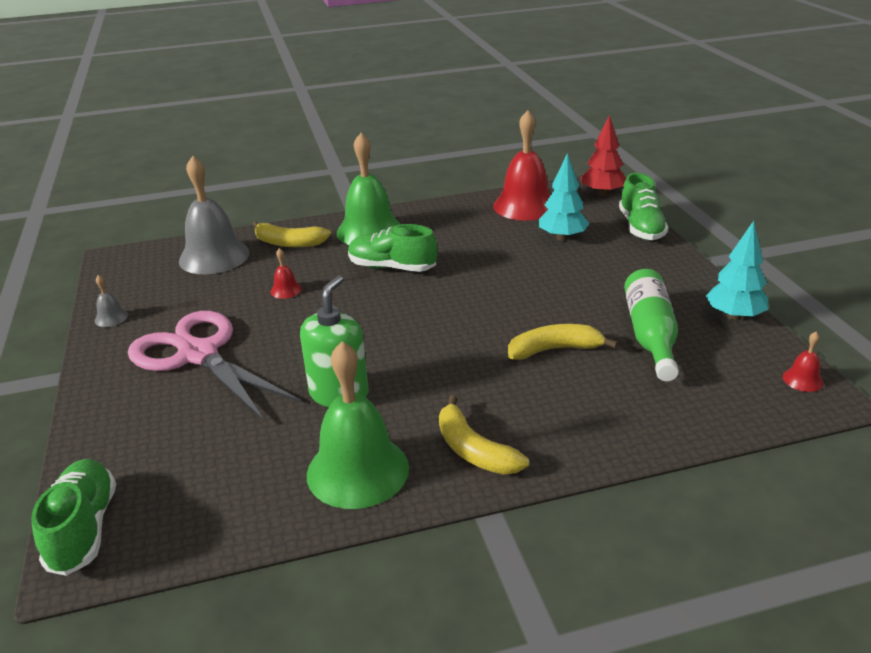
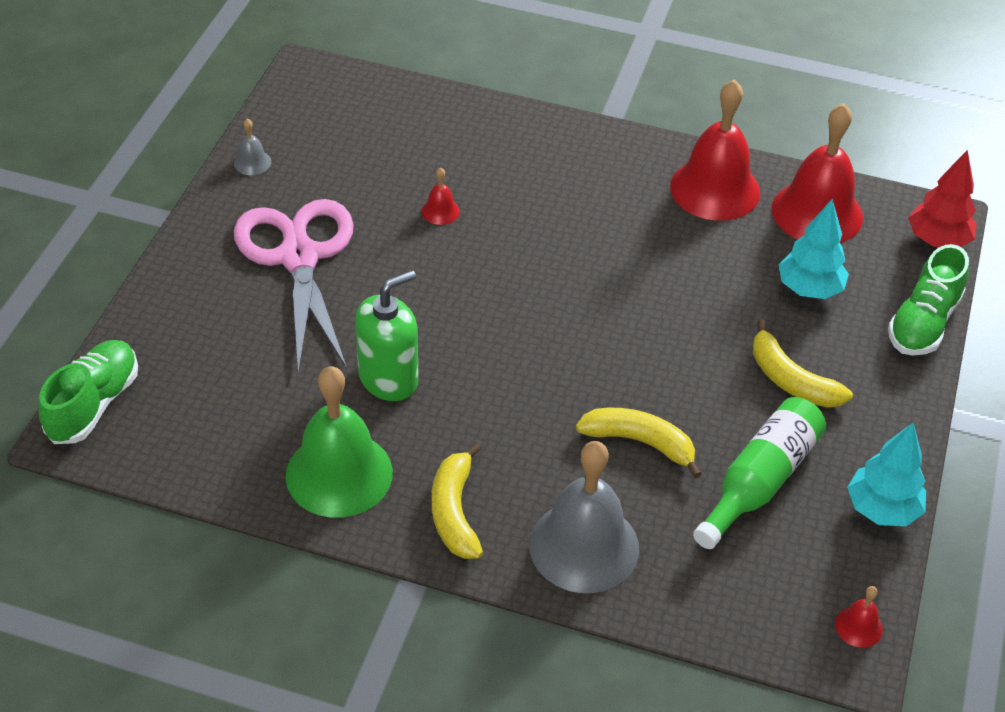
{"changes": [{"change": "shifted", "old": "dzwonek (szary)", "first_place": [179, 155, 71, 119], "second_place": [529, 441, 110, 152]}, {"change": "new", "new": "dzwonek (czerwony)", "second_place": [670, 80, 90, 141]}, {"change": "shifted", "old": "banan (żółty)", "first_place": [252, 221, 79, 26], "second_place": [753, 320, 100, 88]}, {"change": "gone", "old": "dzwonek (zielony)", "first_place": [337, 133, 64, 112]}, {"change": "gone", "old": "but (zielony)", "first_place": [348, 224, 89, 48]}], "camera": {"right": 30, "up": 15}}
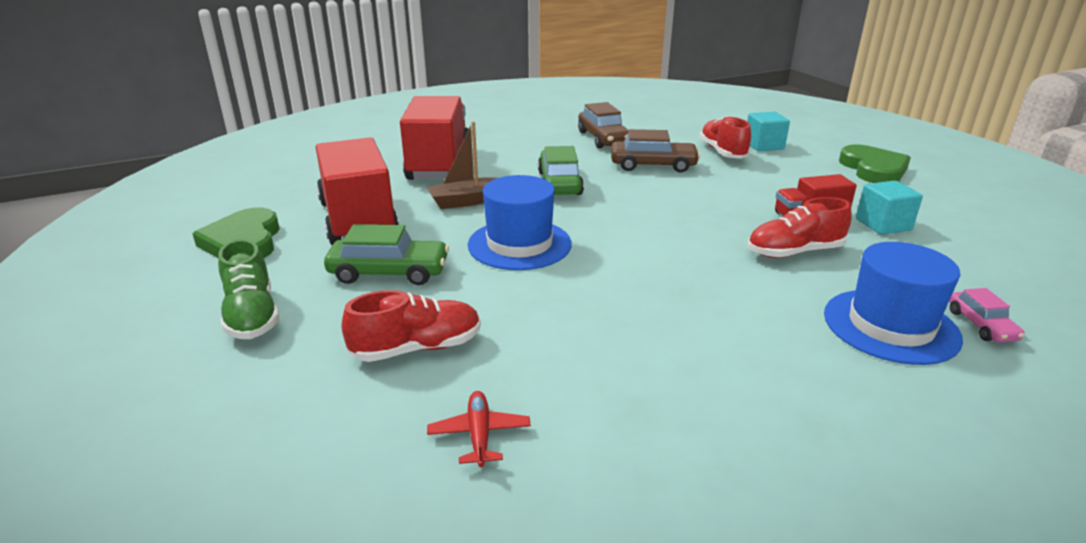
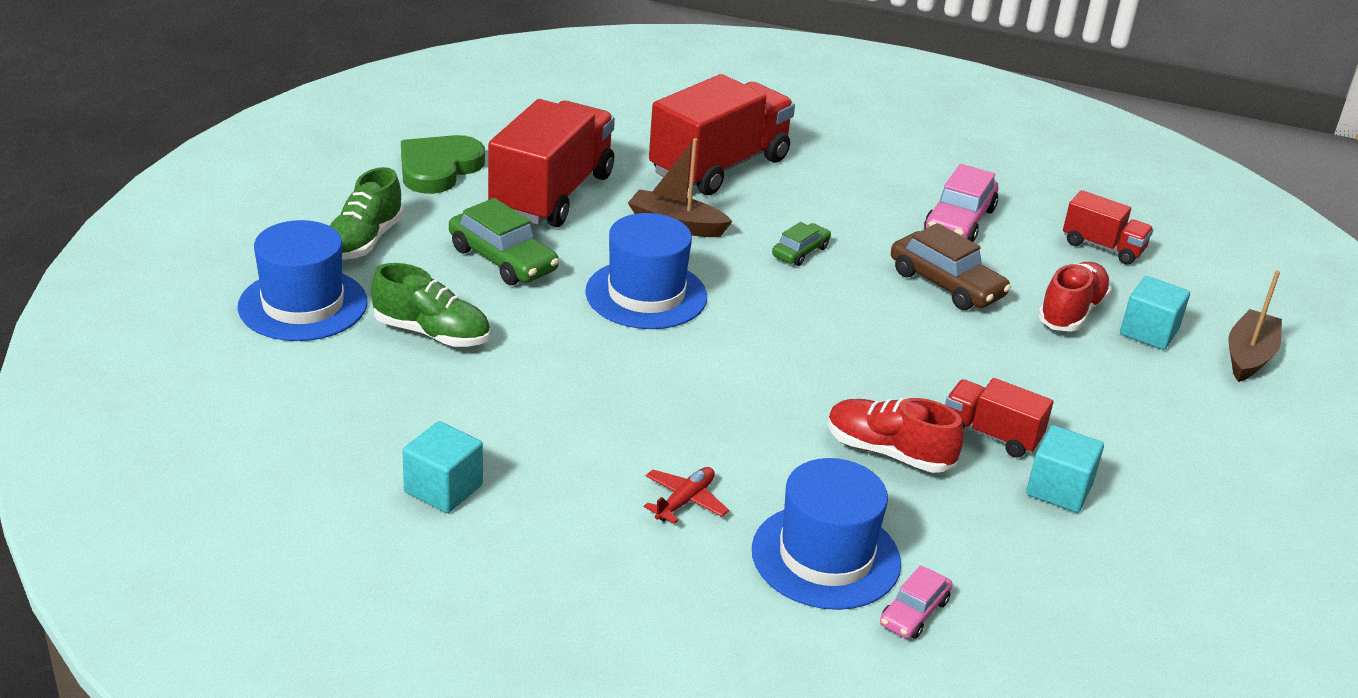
{"changes": [{"change": "new", "new": "kapelusz (niebieski)", "second_place": [238, 220, 130, 121]}, {"change": "repainted", "old": "but (czerwony)", "new": "but (zielony)", "first_place": [342, 290, 139, 72], "second_place": [371, 263, 119, 84]}, {"change": "new", "new": "sześcian (turkusowy)", "second_place": [402, 421, 81, 92]}, {"change": "shifted", "old": "samolot (czerwony)", "first_place": [427, 391, 104, 76], "second_place": [644, 467, 85, 57]}, {"change": "scaled", "old": "samochód (zielony)", "first_place": [538, 146, 46, 49], "second_place": [772, 222, 59, 44], "factor": 0.58}, {"change": "repainted", "old": "samochód (brązowy)", "new": "samochód (różowy)", "first_place": [578, 102, 50, 46], "second_place": [924, 164, 74, 78]}, {"change": "new", "new": "ciężarówka (czerwony)", "second_place": [1063, 190, 91, 75]}, {"change": "new", "new": "łódka (brązowy)", "second_place": [1228, 270, 54, 112]}, {"change": "gone", "old": "serce (zielony)", "first_place": [839, 144, 72, 39]}], "camera": {"right": 40, "up": 5}}
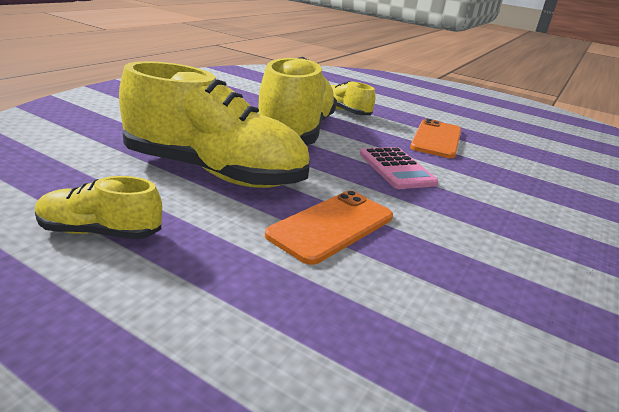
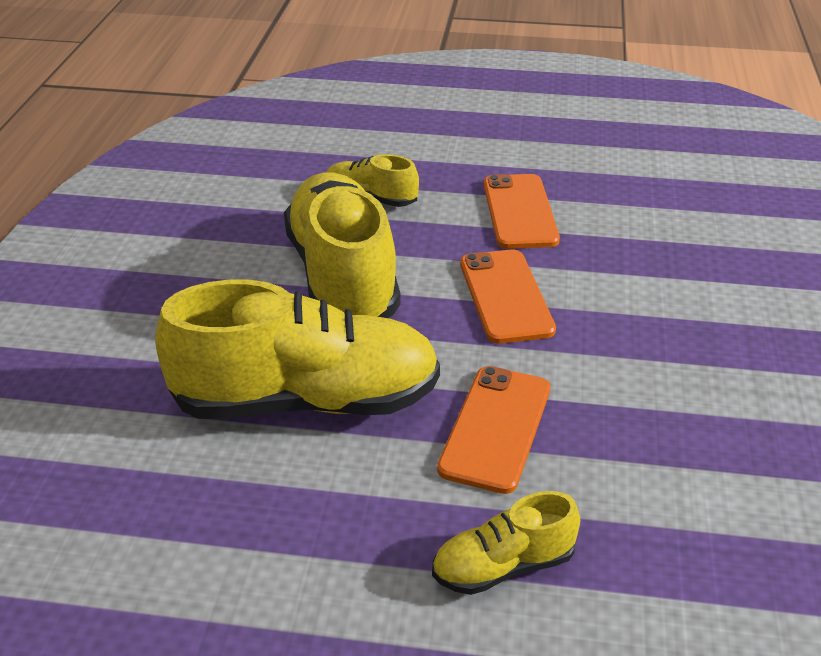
{"changes": [{"change": "shifted", "old": "but (żółty)", "first_place": [35, 176, 127, 63], "second_place": [432, 491, 148, 104]}, {"change": "swapped", "old": "kalkulator (różowy)", "new": "telefon (pomarańczowy)", "first_place": [360, 147, 78, 42], "second_place": [460, 249, 96, 95]}], "camera": {"right": -20, "up": 10}}
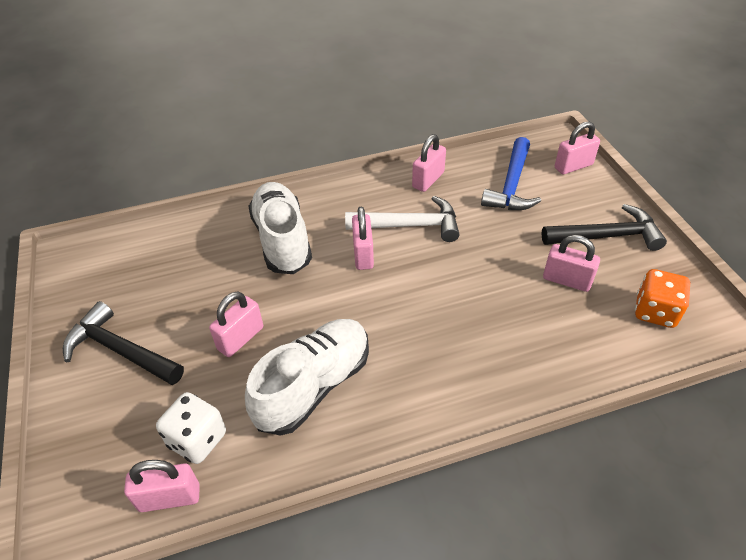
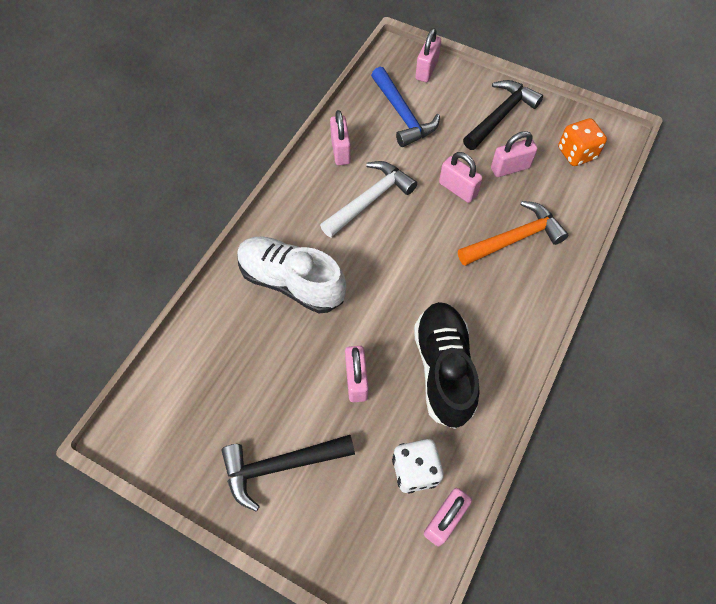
{"changes": [{"change": "repainted", "old": "but (biały)", "new": "but (czarny)", "first_place": [245, 319, 124, 117], "second_place": [414, 302, 66, 127]}, {"change": "shifted", "old": "kłódka (różowy)", "first_place": [352, 207, 22, 63], "second_place": [439, 152, 44, 51]}, {"change": "new", "new": "młotek (pomarańczowy)", "second_place": [458, 201, 110, 65]}], "camera": {"right": -45, "up": 15}}
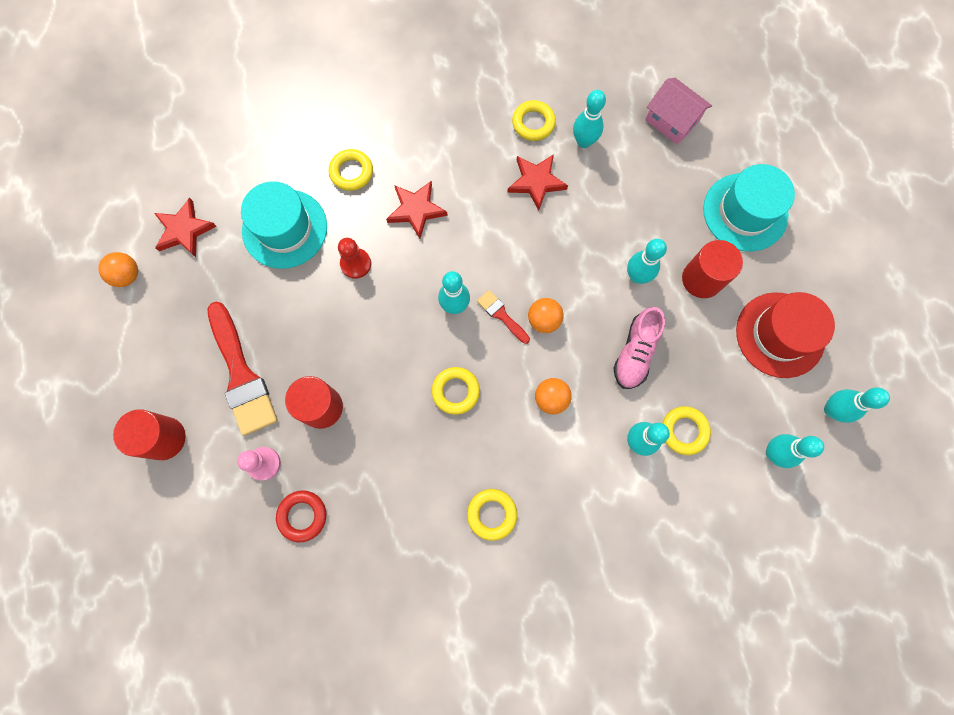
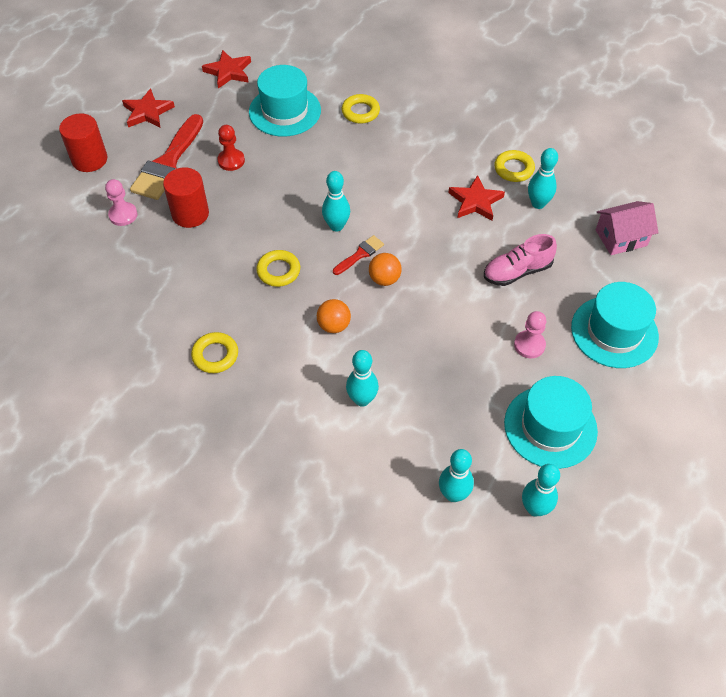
{"changes": [{"change": "shifted", "old": "gwiazda (czerwony)", "first_place": [386, 181, 62, 58], "second_place": [122, 88, 53, 40]}, {"change": "shifted", "old": "pionek (czerwony)", "first_place": [338, 238, 33, 41], "second_place": [217, 125, 28, 46]}, {"change": "rotated", "old": "pędzel (czerwony)", "first_place": [477, 290, 53, 54], "second_place": [333, 235, 51, 40], "degrees": 45}, {"change": "shifted", "old": "but (różowy)", "first_place": [613, 307, 52, 82], "second_place": [484, 234, 73, 52]}, {"change": "repainted", "old": "kapelusz (czerwony)", "new": "kapelusz (turkusowy)", "first_place": [736, 292, 99, 86], "second_place": [504, 376, 94, 93]}, {"change": "swapped", "old": "walec (czerwony)", "new": "pionek (różowy)", "first_place": [682, 240, 61, 58], "second_place": [514, 311, 32, 47]}, {"change": "rotated", "old": "domek (różowy)", "first_place": [645, 78, 67, 67], "second_place": [596, 201, 62, 54], "degrees": 75}, {"change": "gone", "old": "piłka (pomarańczowy)", "first_place": [98, 252, 40, 35]}, {"change": "gone", "old": "pierścień (czerwony)", "first_place": [276, 490, 50, 52]}, {"change": "gone", "old": "kręgiel (turkusowy)", "first_place": [627, 239, 40, 45]}, {"change": "gone", "old": "pierścień (żółty)", "first_place": [662, 406, 49, 49]}], "camera": {"right": 45, "up": -20}}
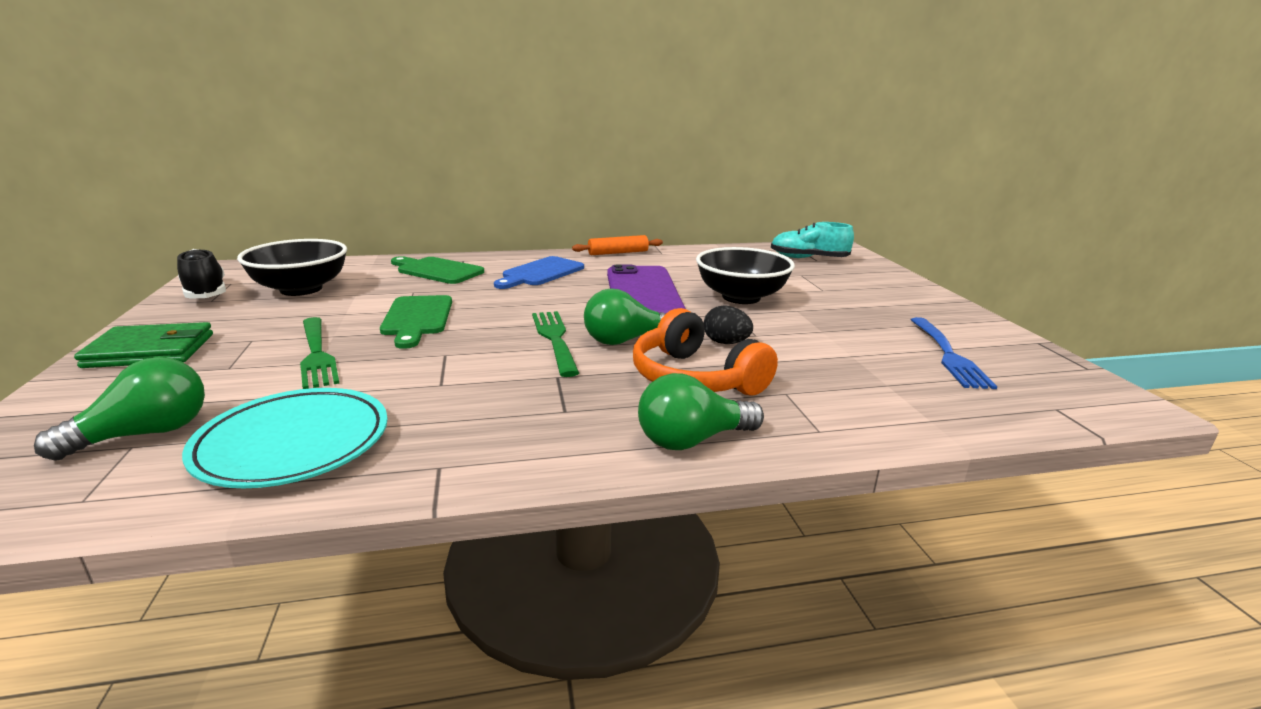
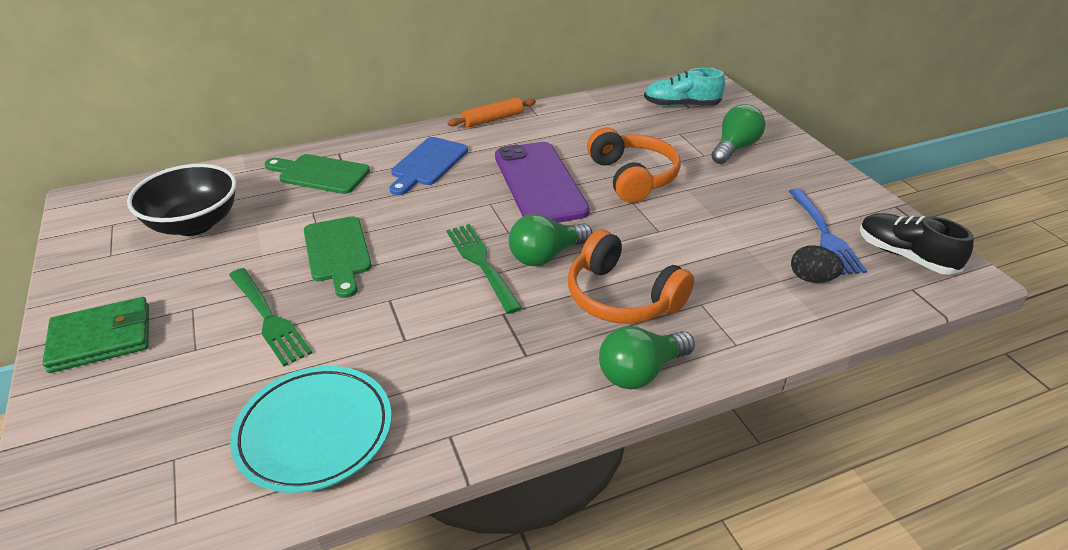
{"changes": [{"change": "swapped", "old": "miska (czarny)", "new": "słuchawki (pomarańczowy)", "first_place": [696, 247, 99, 57], "second_place": [587, 128, 94, 75]}, {"change": "shifted", "old": "żarówka (zielony)", "first_place": [34, 357, 171, 104], "second_place": [711, 104, 54, 60]}, {"change": "shifted", "old": "jajko (czarny)", "first_place": [704, 305, 49, 39], "second_place": [791, 245, 53, 38]}, {"change": "shifted", "old": "but (czarny)", "first_place": [177, 249, 49, 49], "second_place": [860, 213, 114, 62]}], "camera": {"right": -10, "up": 15}}
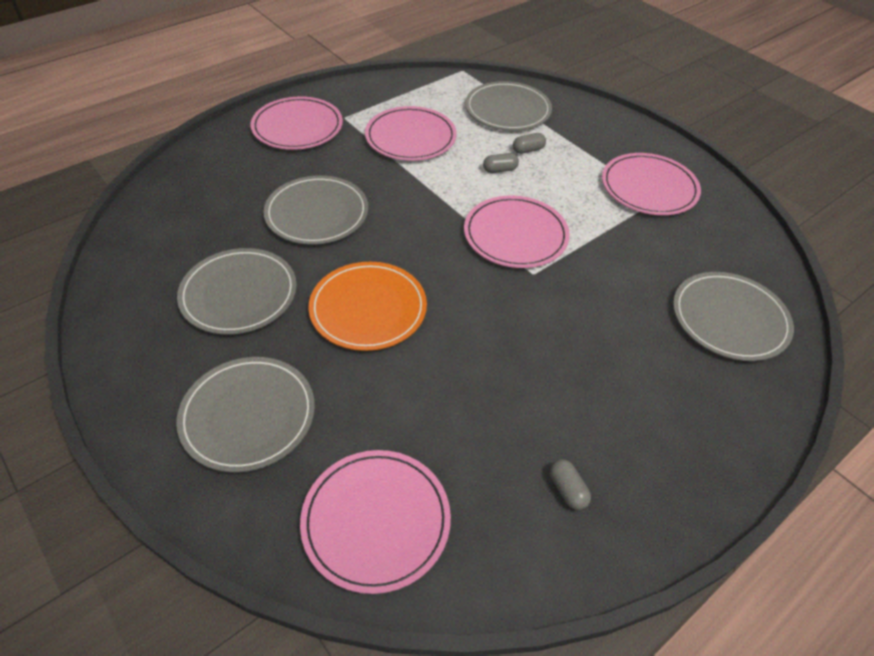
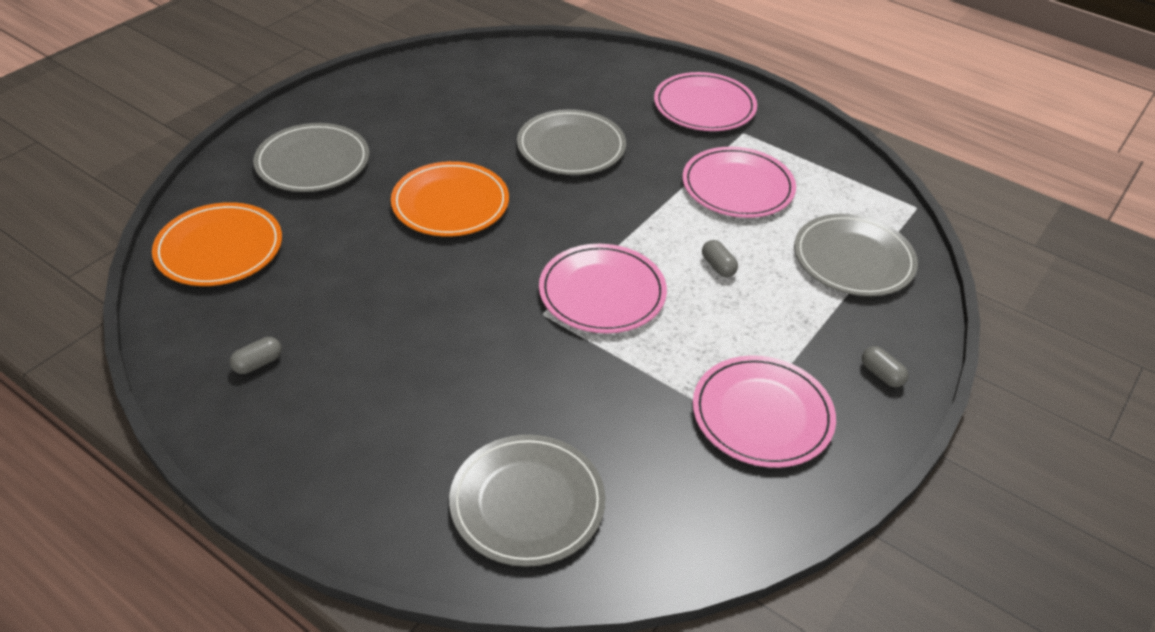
{"changes": [{"change": "repainted", "old": "talerz (różowy)", "new": "talerz (pomarańczowy)", "first_place": [300, 450, 151, 144], "second_place": [152, 202, 130, 84]}, {"change": "shifted", "old": "kapsułka (szary)", "first_place": [513, 133, 33, 21], "second_place": [862, 346, 46, 41]}, {"change": "gone", "old": "talerz (szary)", "first_place": [177, 248, 120, 87]}], "camera": {"right": 75, "up": -5}}
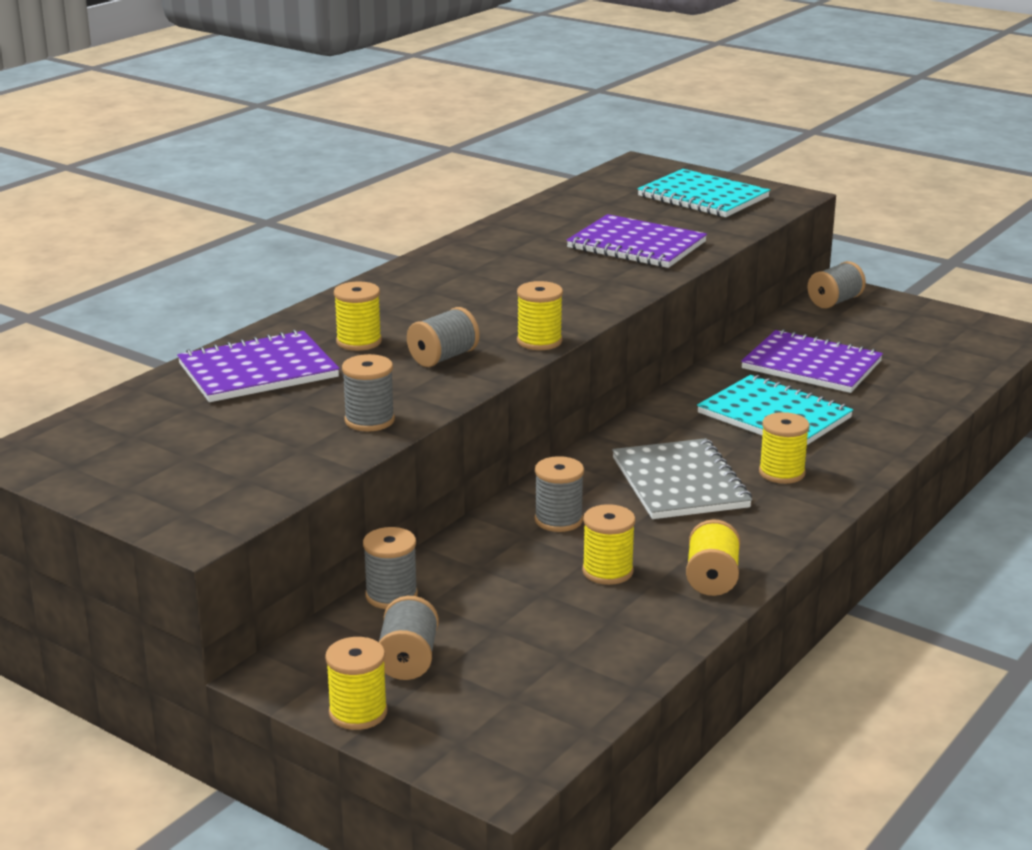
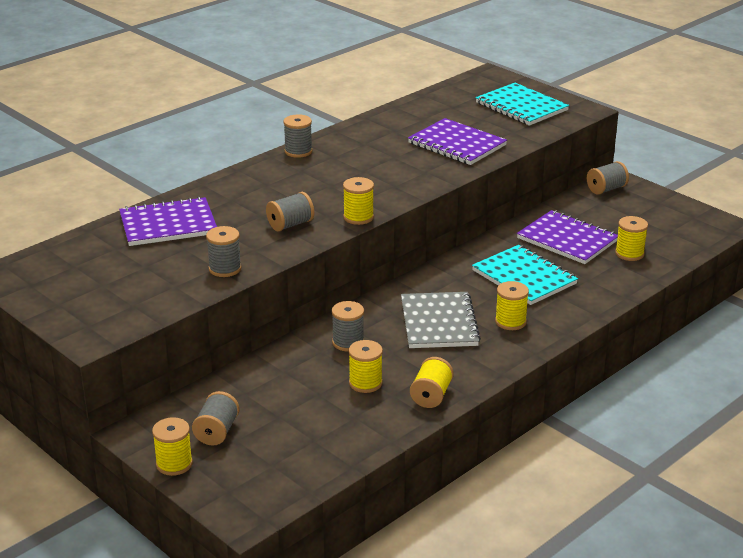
{"changes": [{"change": "shifted", "old": "szpulka (szary)", "first_place": [363, 527, 55, 82], "second_place": [283, 114, 30, 44]}, {"change": "shifted", "old": "szpulka (żółty)", "first_place": [334, 281, 48, 70], "second_place": [615, 216, 33, 45]}], "camera": {"right": 10, "up": 5}}
